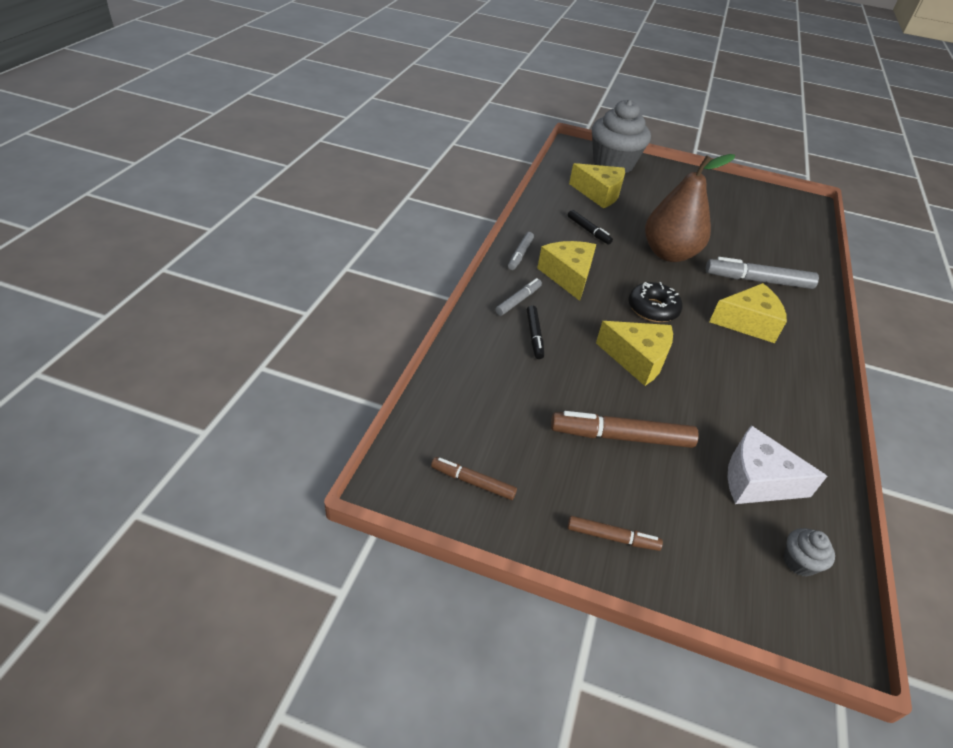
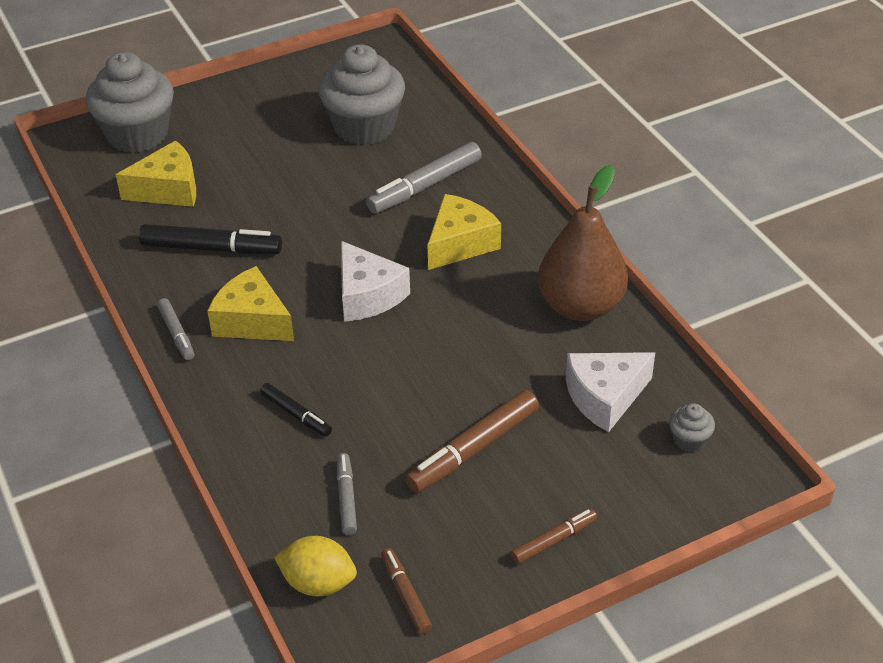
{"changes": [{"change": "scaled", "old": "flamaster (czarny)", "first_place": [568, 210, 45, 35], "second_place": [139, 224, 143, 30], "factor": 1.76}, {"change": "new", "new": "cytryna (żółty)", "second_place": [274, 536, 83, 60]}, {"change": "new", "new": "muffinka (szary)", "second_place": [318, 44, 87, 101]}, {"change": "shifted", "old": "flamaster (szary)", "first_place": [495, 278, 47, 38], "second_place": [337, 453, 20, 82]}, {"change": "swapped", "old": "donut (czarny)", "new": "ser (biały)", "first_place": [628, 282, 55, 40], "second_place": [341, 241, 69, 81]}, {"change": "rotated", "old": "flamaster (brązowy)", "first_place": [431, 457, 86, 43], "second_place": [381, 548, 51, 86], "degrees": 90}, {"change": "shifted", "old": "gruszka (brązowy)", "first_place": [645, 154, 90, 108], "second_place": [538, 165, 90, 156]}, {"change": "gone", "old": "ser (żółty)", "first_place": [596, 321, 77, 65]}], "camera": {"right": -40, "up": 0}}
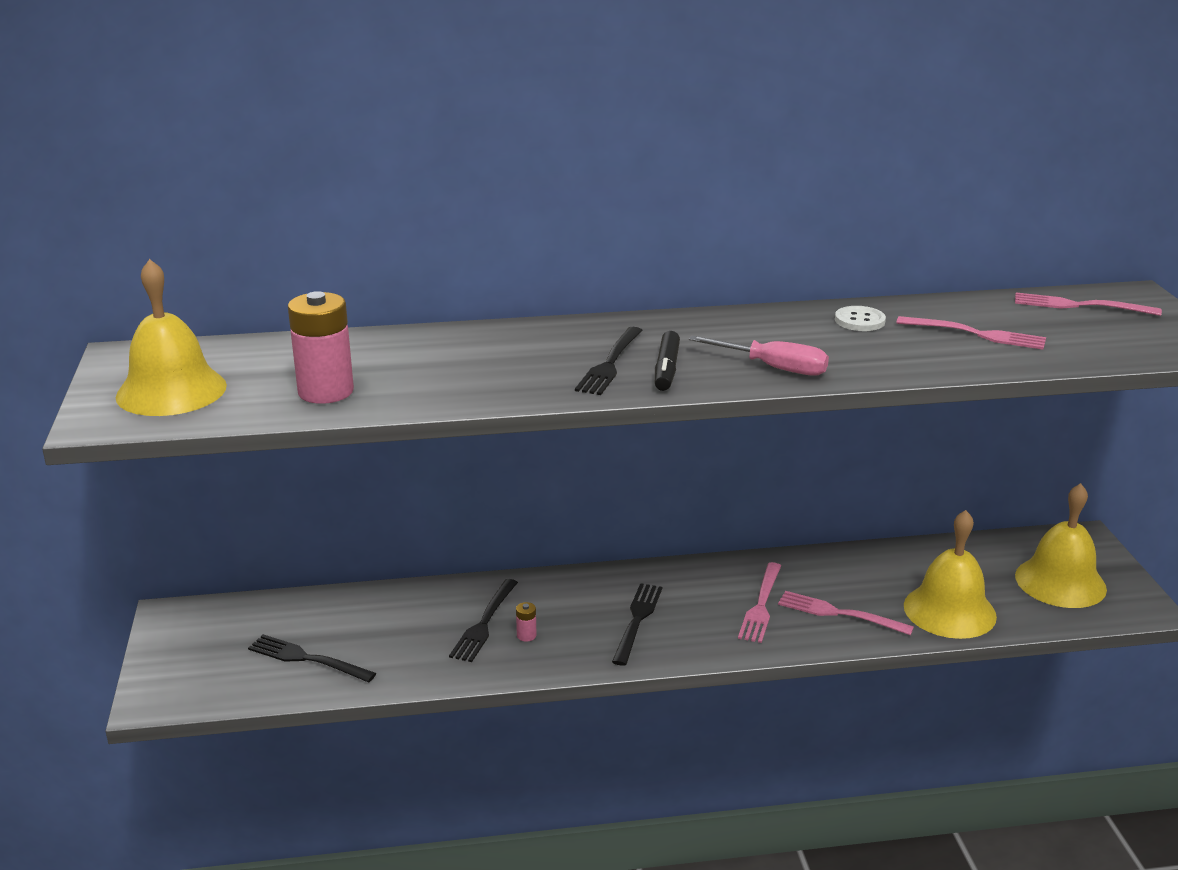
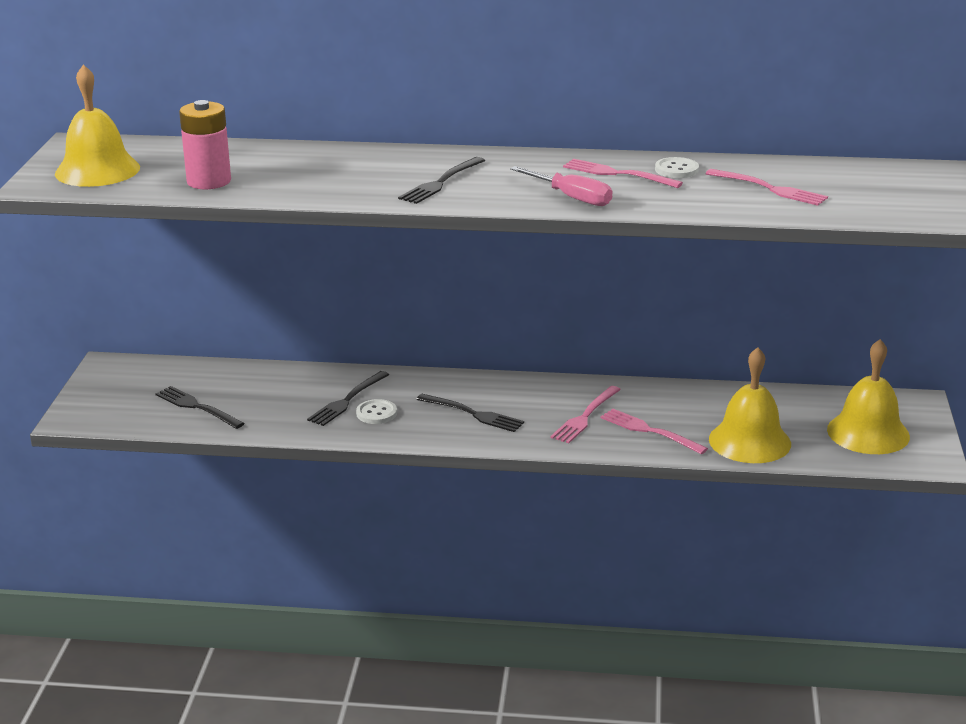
{"changes": [{"change": "swapped", "old": "bateria (różowy)", "new": "guzik (biały)", "first_place": [516, 602, 20, 40], "second_place": [356, 399, 41, 25]}, {"change": "rotated", "old": "widelec (czarny)", "first_place": [612, 583, 50, 83], "second_place": [416, 394, 108, 38], "degrees": 90}, {"change": "shifted", "old": "widelec (różowy)", "first_place": [1015, 292, 147, 24], "second_place": [563, 159, 120, 29]}, {"change": "gone", "old": "flamaster (czarny)", "first_place": [655, 331, 25, 60]}], "camera": {"right": 15, "up": 0}}
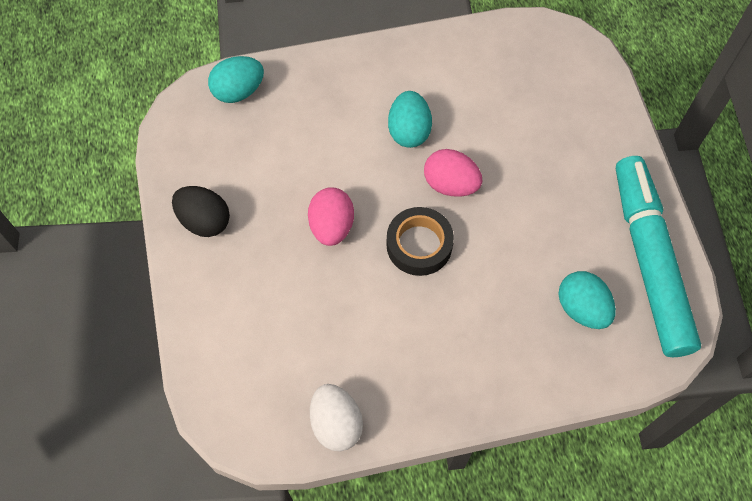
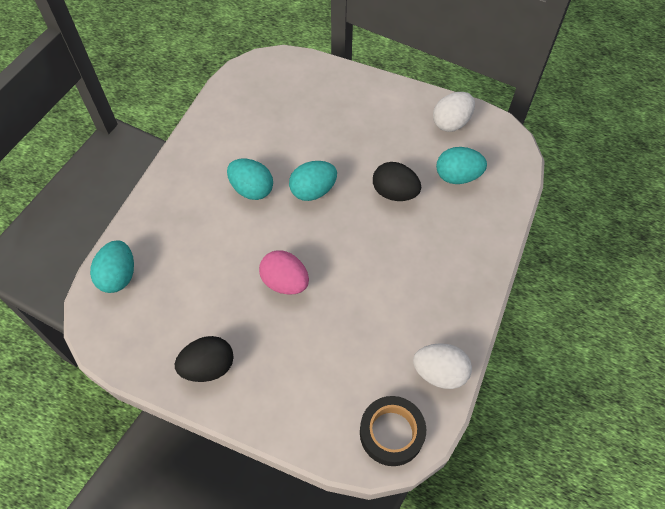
{"changes": [{"change": "repainted", "old": "jajko (różowy)", "new": "jajko (turkusowy)", "first_place": [424, 149, 59, 48], "second_place": [289, 161, 48, 40]}, {"change": "shifted", "old": "taśma klejąca (czarny)", "first_place": [386, 207, 68, 69], "second_place": [360, 396, 66, 70]}, {"change": "new", "new": "jajko (czarny)", "second_place": [373, 162, 48, 39]}, {"change": "swapped", "old": "flamaster (turkusowy)", "new": "jajko (biały)", "first_place": [616, 156, 85, 201], "second_place": [433, 92, 42, 40]}], "camera": {"right": -55, "up": -5}}
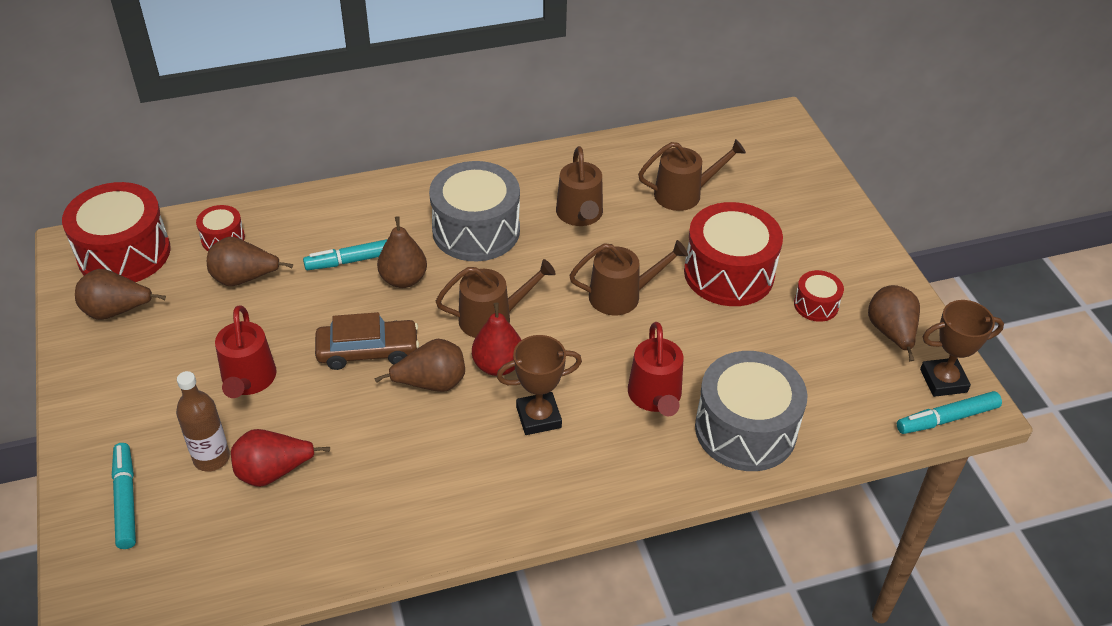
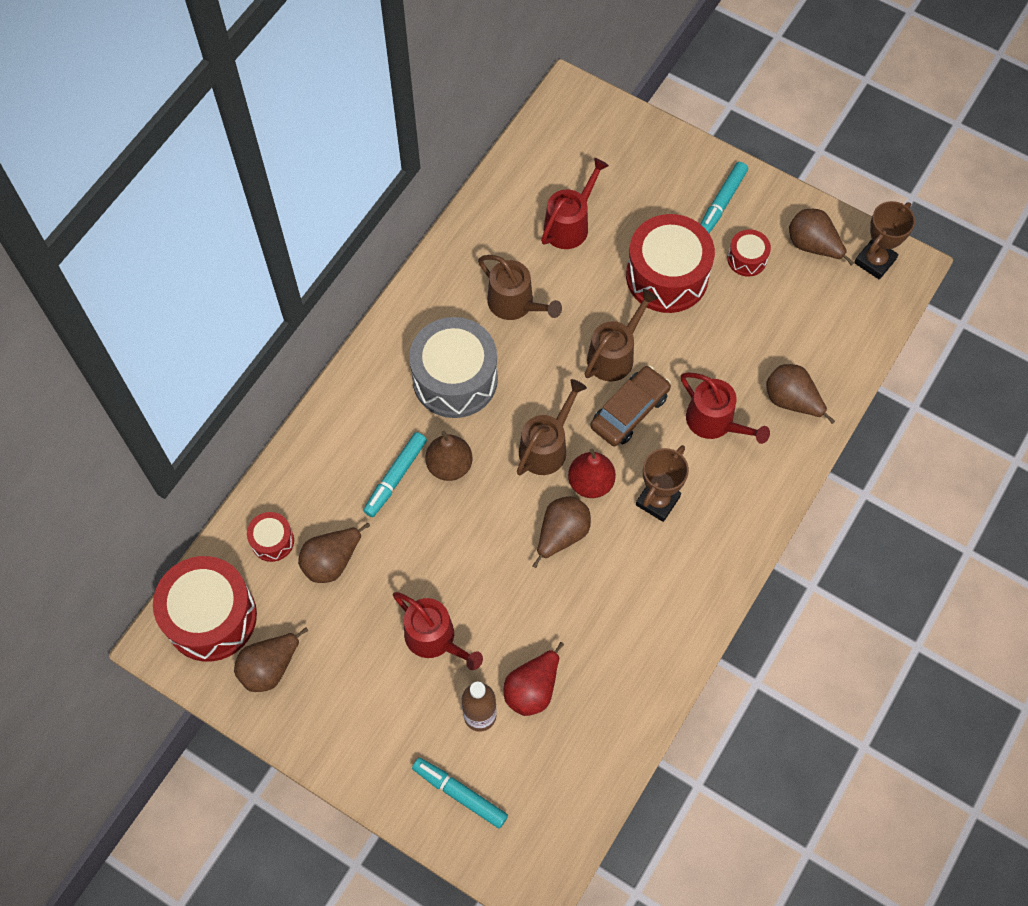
{"changes": [{"change": "repainted", "old": "konewka (brązowy)", "new": "konewka (czerwony)", "first_place": [638, 139, 108, 72], "second_place": [541, 158, 68, 91]}, {"change": "shifted", "old": "samochód (brązowy)", "first_place": [315, 312, 104, 58], "second_place": [590, 366, 81, 80]}, {"change": "shifted", "old": "flamaster (turkusowy)", "first_place": [897, 391, 105, 43], "second_place": [701, 162, 47, 71]}, {"change": "swapped", "old": "bęben (szary)", "new": "gruszka (brązowy)", "first_place": [695, 351, 112, 120], "second_place": [766, 364, 69, 60]}], "camera": {"right": -40, "up": 20}}
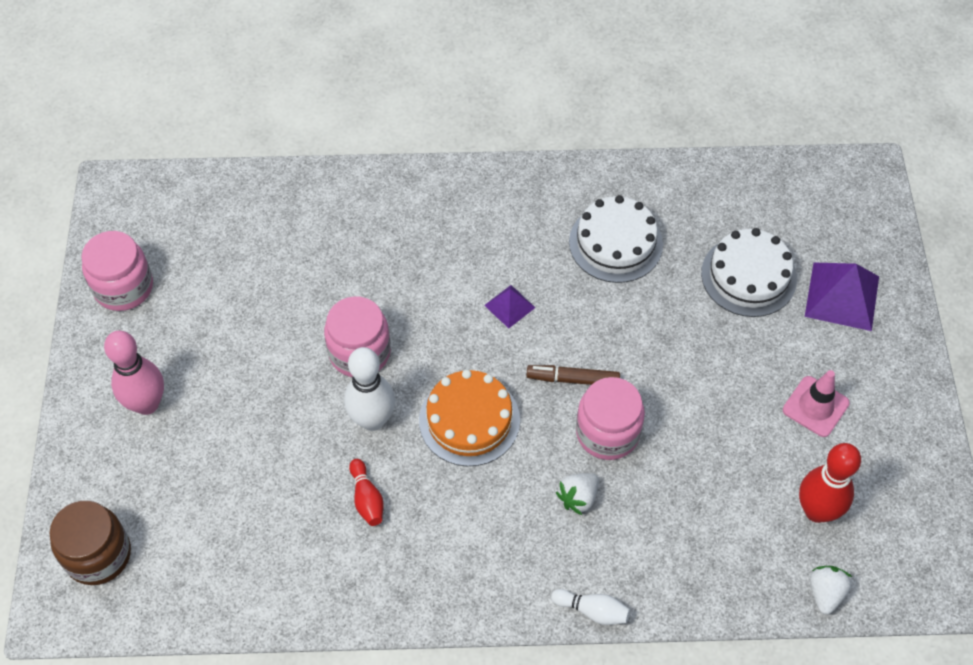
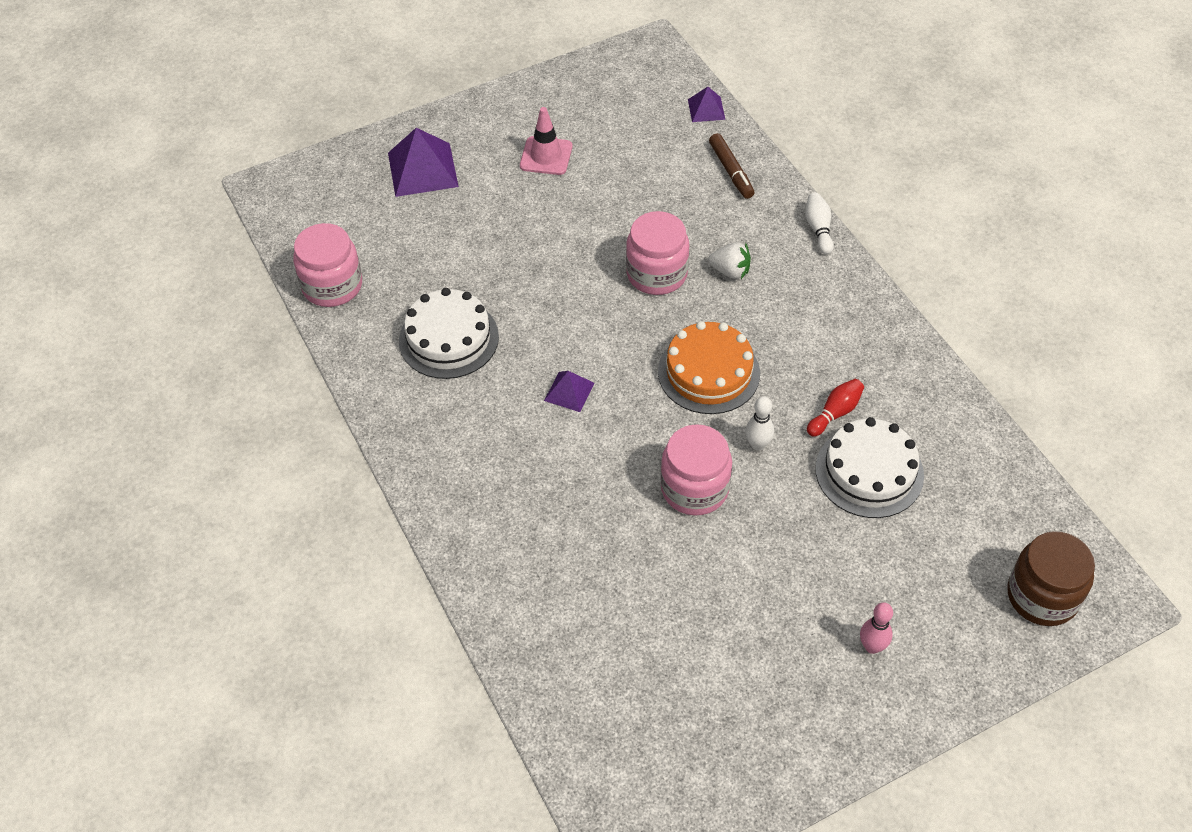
{"changes": [{"change": "shifted", "old": "słoik (różowy)", "first_place": [81, 231, 72, 80], "second_place": [293, 223, 69, 84]}, {"change": "swapped", "old": "truskawka (biały)", "new": "piramida (fioletowy)", "first_place": [810, 566, 42, 49], "second_place": [688, 87, 37, 35]}, {"change": "shifted", "old": "flamaster (brązowy)", "first_place": [526, 365, 94, 20], "second_place": [709, 133, 45, 66]}, {"change": "scaled", "old": "kręgiel (biały)", "first_place": [344, 347, 51, 84], "second_place": [745, 396, 29, 55], "factor": 0.55}, {"change": "shifted", "old": "tort (biały)", "first_place": [701, 228, 96, 89], "second_place": [815, 417, 109, 101]}, {"change": "scaled", "old": "kręgiel (różowy)", "first_place": [104, 330, 60, 85], "second_place": [860, 602, 33, 52], "factor": 0.55}, {"change": "gone", "old": "kręgiel (czerwony)", "first_place": [799, 443, 62, 80]}], "camera": {"right": -115, "up": -5}}
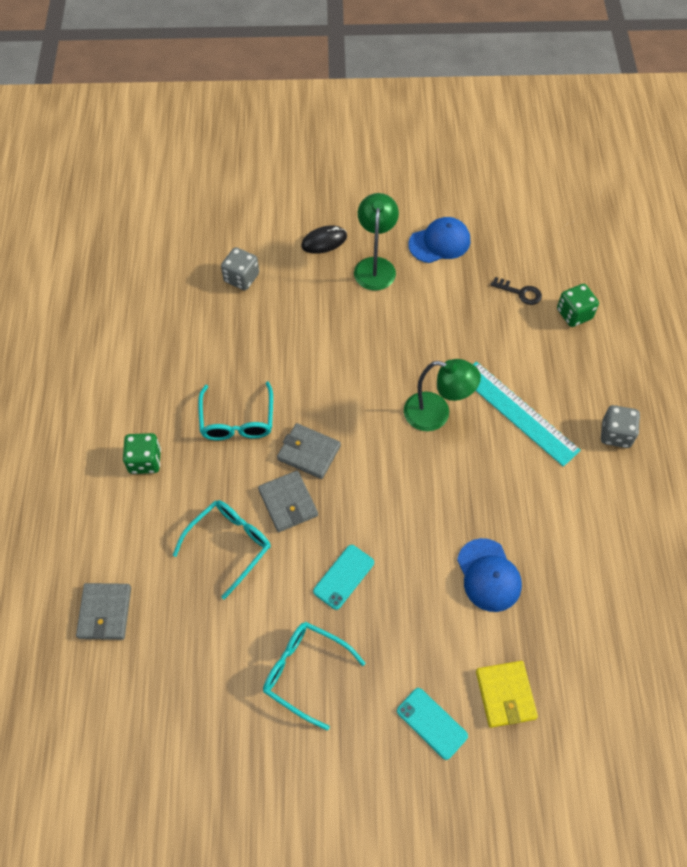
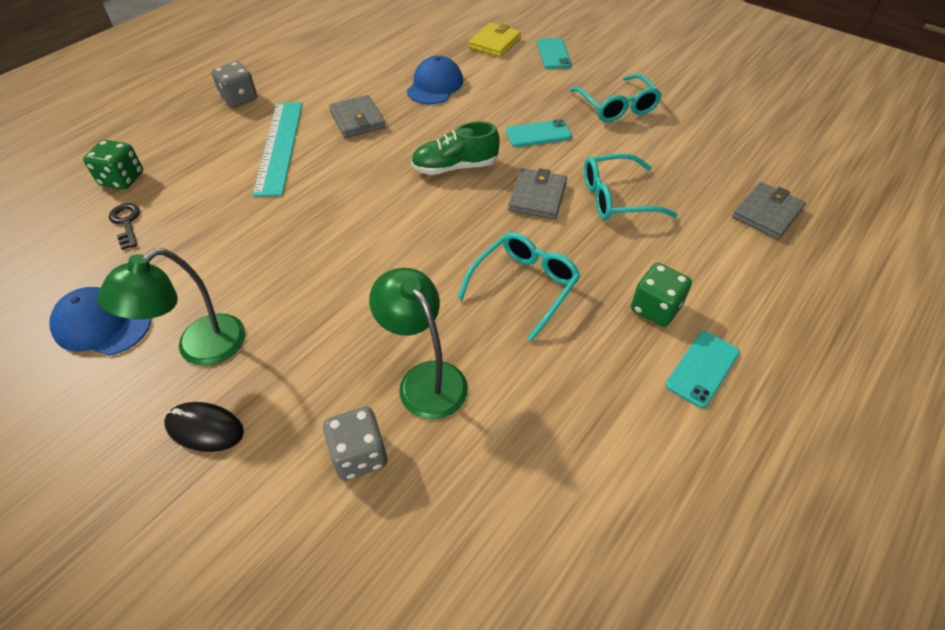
{"changes": [{"change": "shifted", "old": "portfel (szary)", "first_place": [277, 423, 64, 56], "second_place": [329, 95, 56, 43]}, {"change": "shifted", "old": "lampka (zielony)", "first_place": [404, 359, 77, 72], "second_place": [369, 268, 99, 152]}, {"change": "new", "new": "but (zielony)", "second_place": [411, 121, 89, 54]}, {"change": "new", "new": "telefon (turkusowy)", "second_place": [666, 331, 74, 77]}], "camera": {"right": -140, "up": -10}}
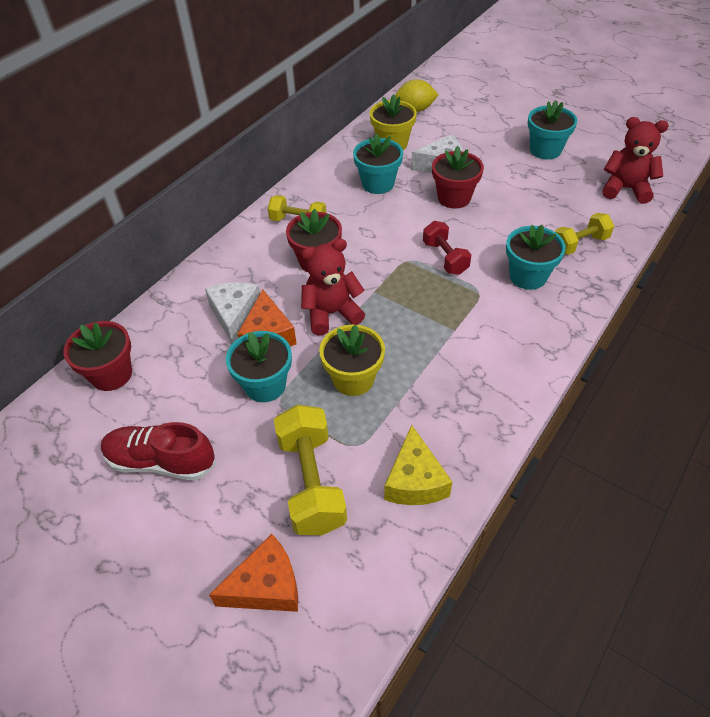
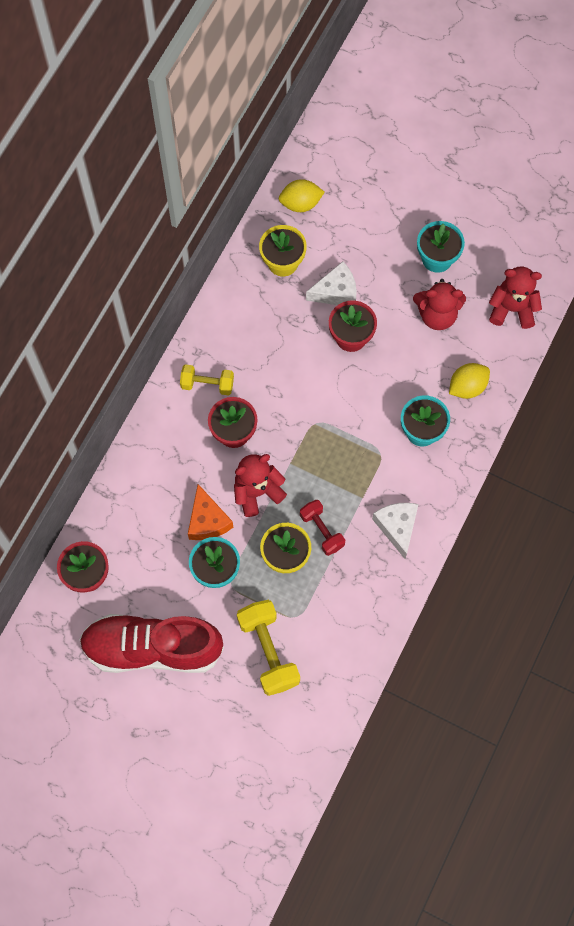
{"changes": [{"change": "scaled", "old": "but (czerwony)", "first_place": [101, 422, 115, 58], "second_place": [79, 614, 145, 59], "factor": 1.61}, {"change": "shifted", "old": "hantel (czerwony)", "first_place": [423, 221, 48, 54], "second_place": [300, 500, 45, 56]}, {"change": "shifted", "old": "ser (biały)", "first_place": [205, 282, 55, 61], "second_place": [372, 503, 46, 56]}, {"change": "new", "new": "miś (czerwony)", "second_place": [413, 279, 53, 51]}, {"change": "swapped", "old": "hantel (żółty)", "new": "cytryna (żółty)", "first_place": [555, 213, 59, 42], "second_place": [449, 363, 41, 36]}, {"change": "gone", "old": "ser (pomarańczowy)", "first_place": [209, 534, 89, 78]}, {"change": "gone", "old": "doniczka (turkusowy)", "first_place": [353, 134, 50, 60]}, {"change": "gone", "old": "ser (żółty)", "first_place": [384, 425, 68, 80]}], "camera": {"right": -10, "up": 20}}
